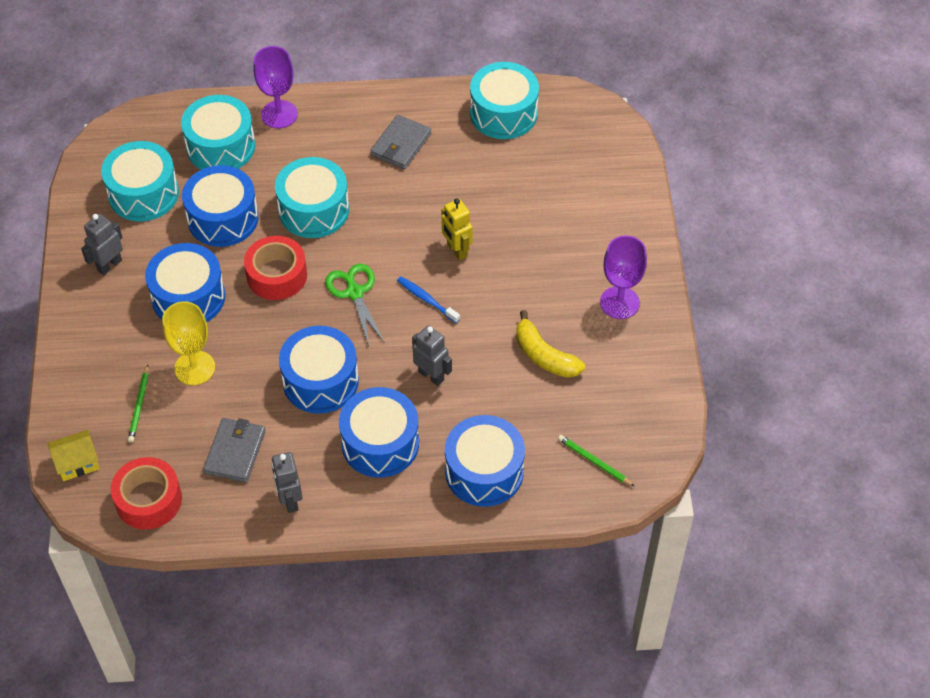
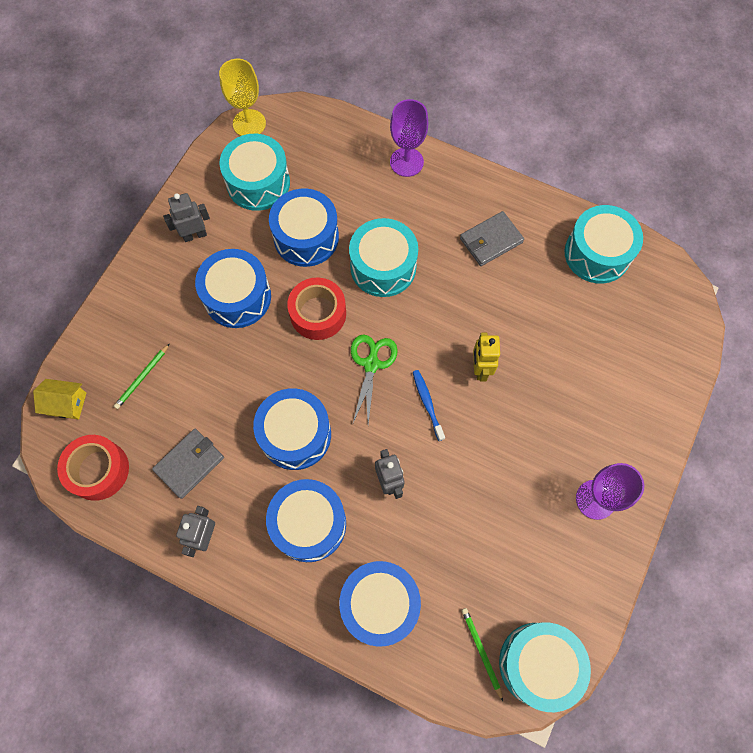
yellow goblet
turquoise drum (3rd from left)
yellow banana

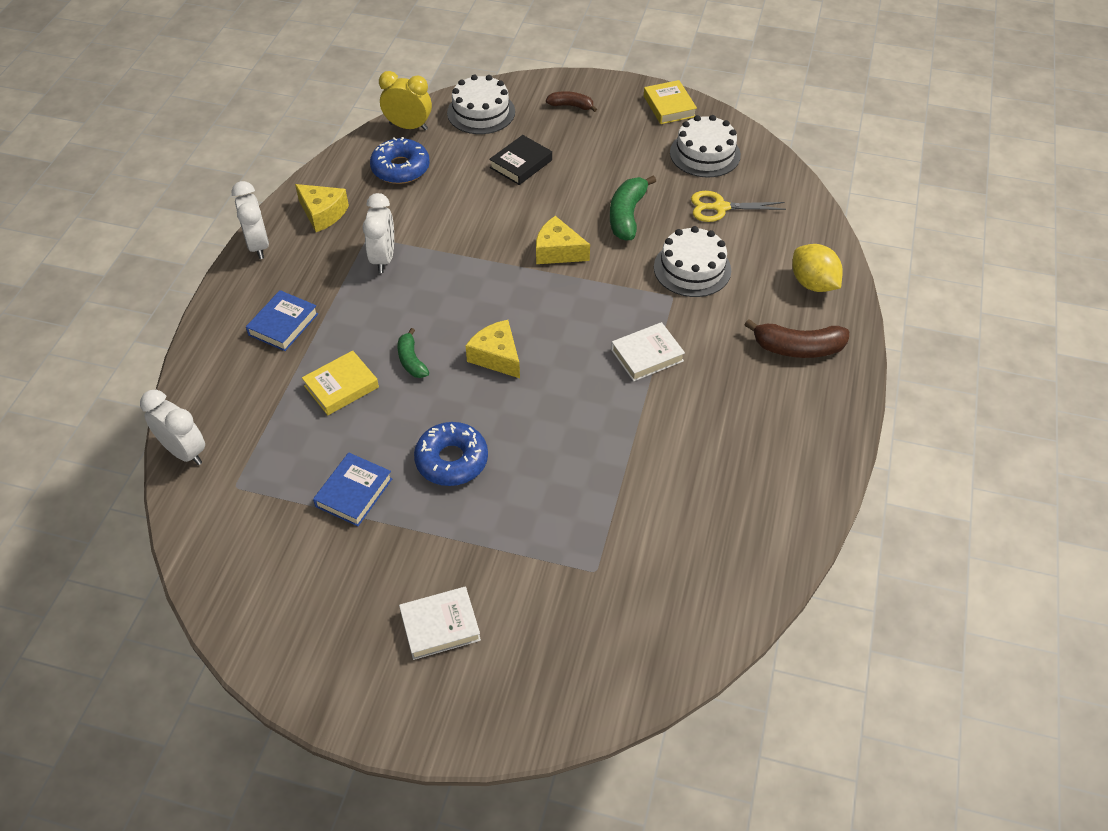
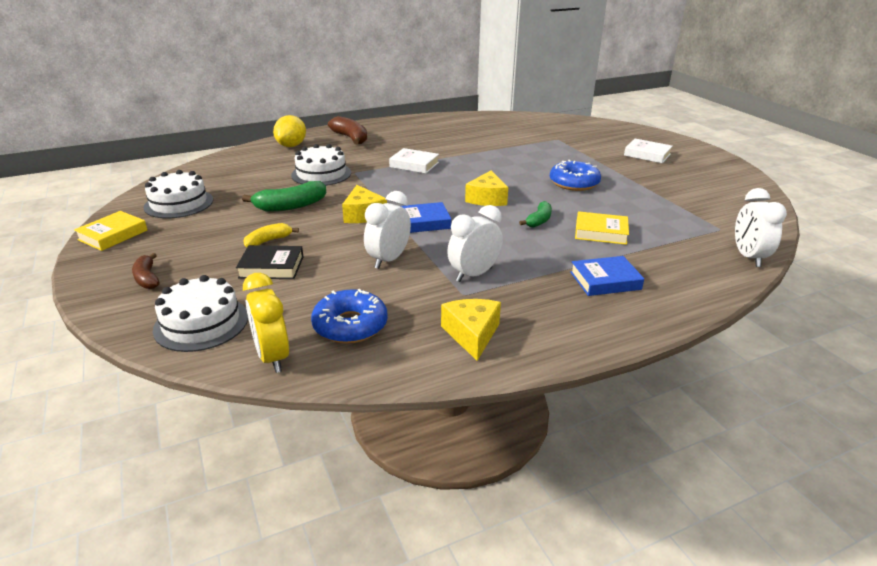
yellow banana
white clock (1st from left)
blue book (1st from left)
yellow scissors

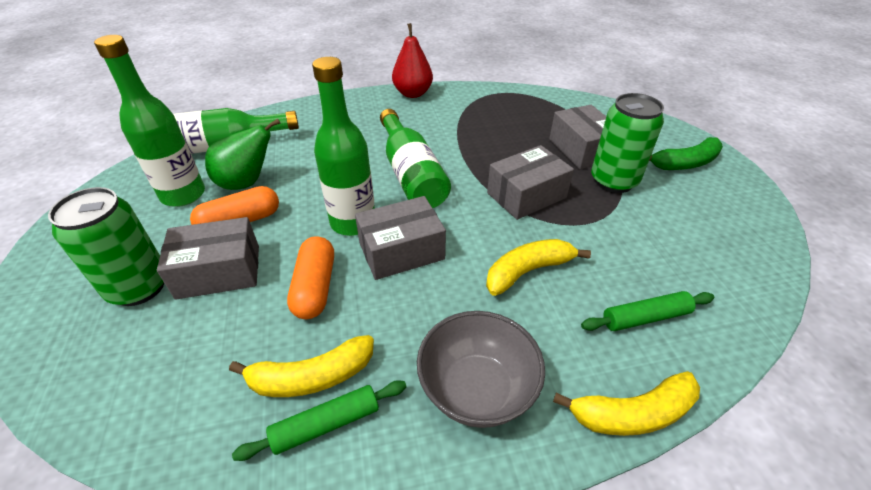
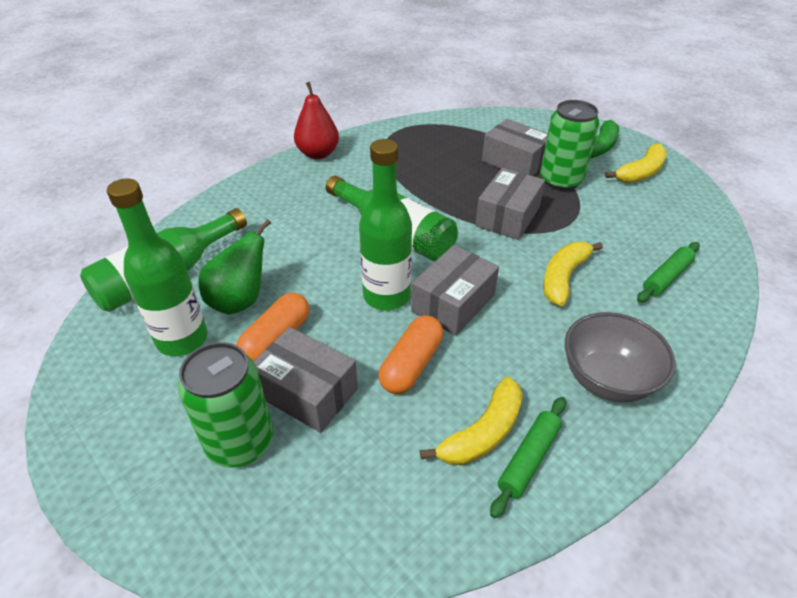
grey box (1st from left)
orange capsule (2nd from left)
yellow banana (3rd from left)

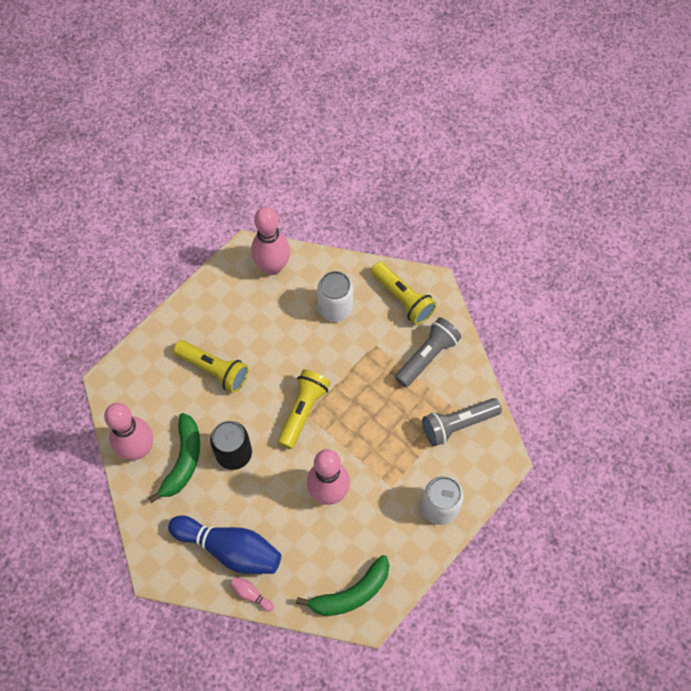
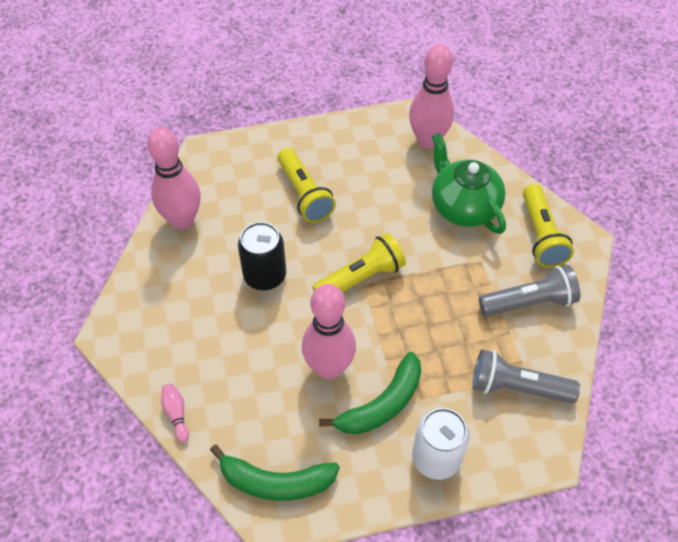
green banana (2nd from left)
green teapot
blue bowling pin

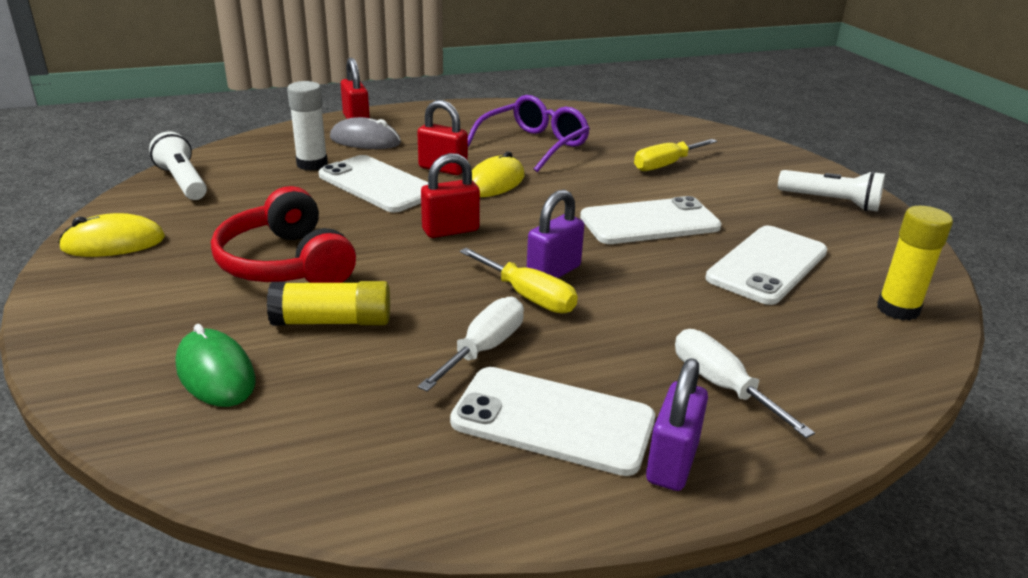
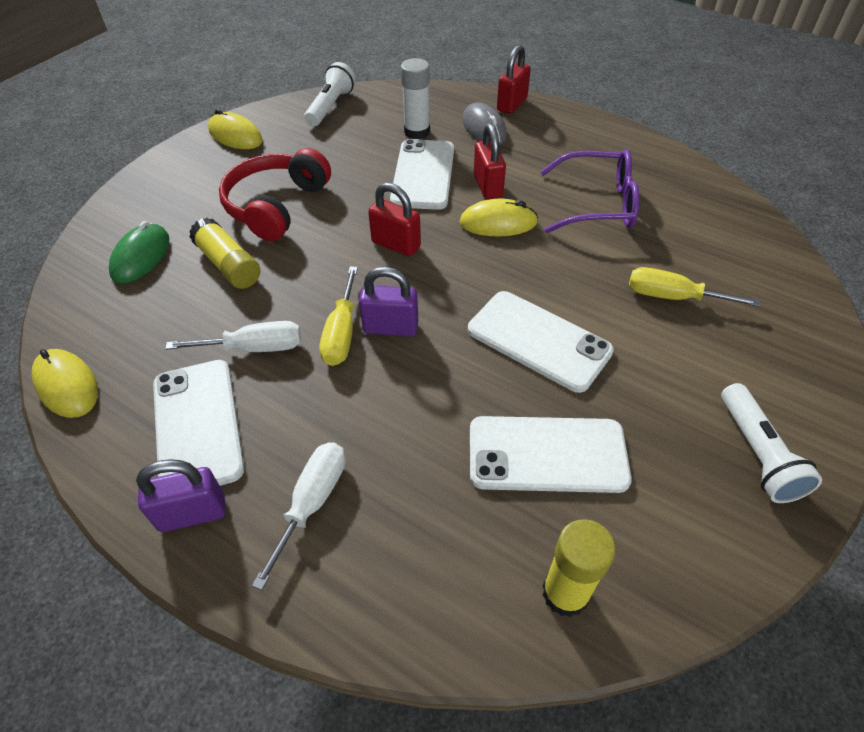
yellow mouse (1st from left)

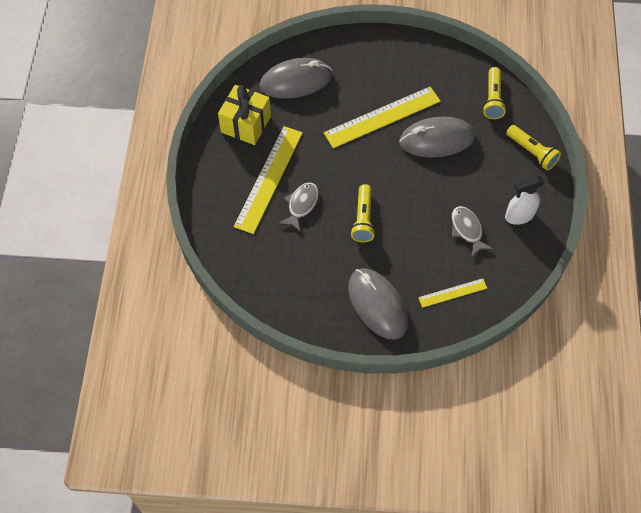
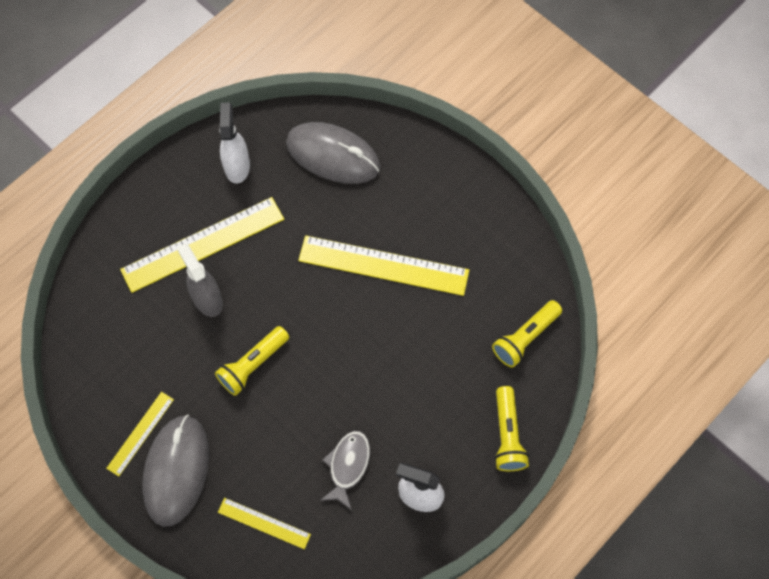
yellow ruler (1st from left)
grey spray bottle
white spray bottle (1st from left)
grey mouse (3rd from left in the first image)

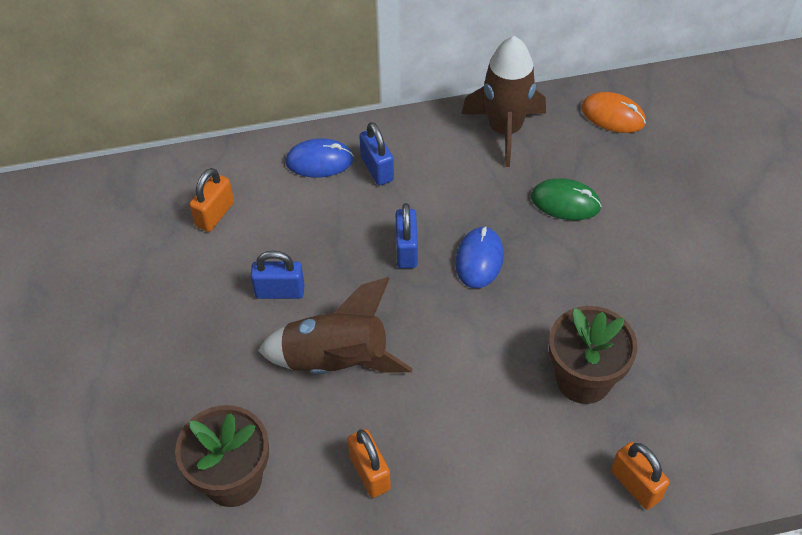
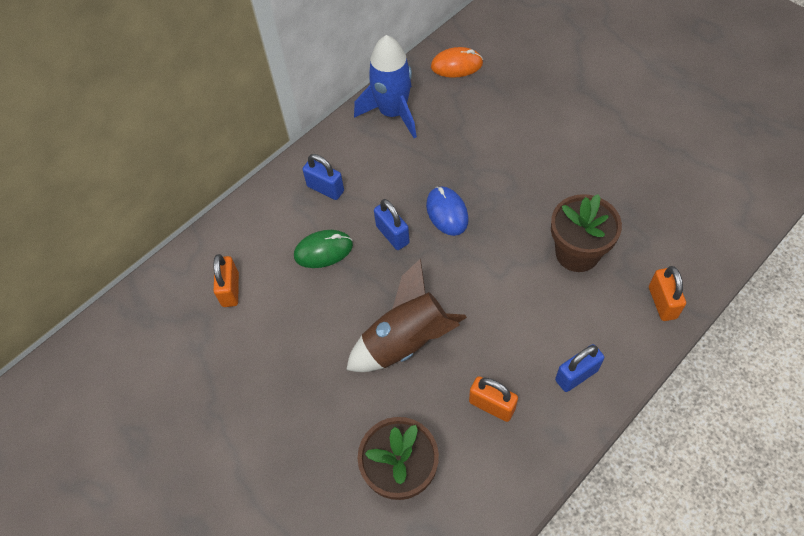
green mouse
blue rocket
blue padlock (3rd from left)
orange padlock (3rd from left)
blue mouse (1st from left in the first image)

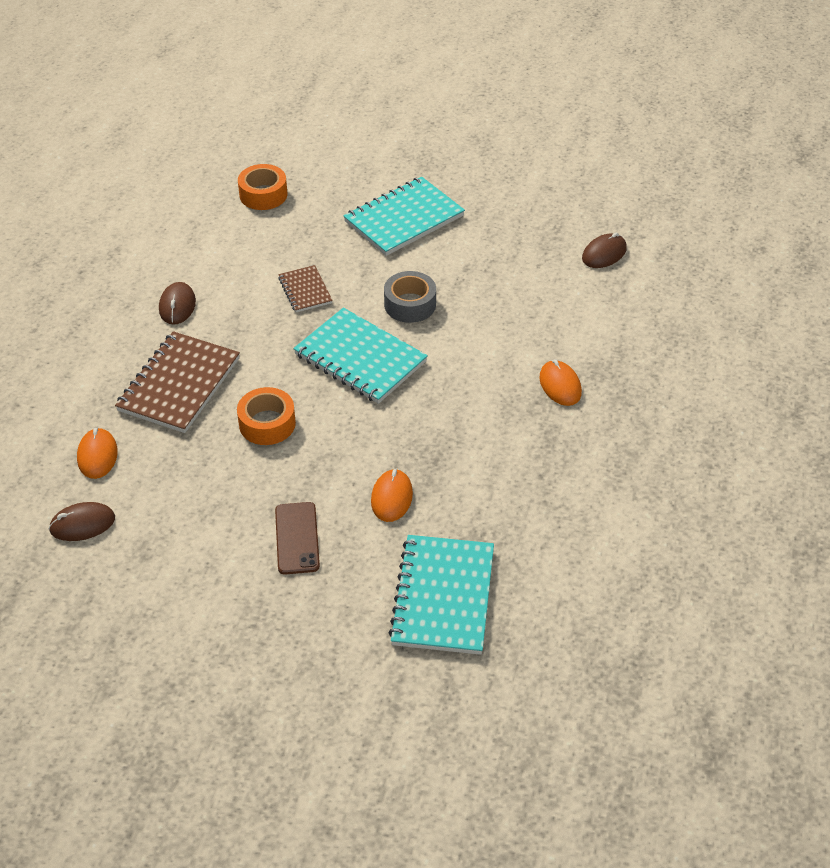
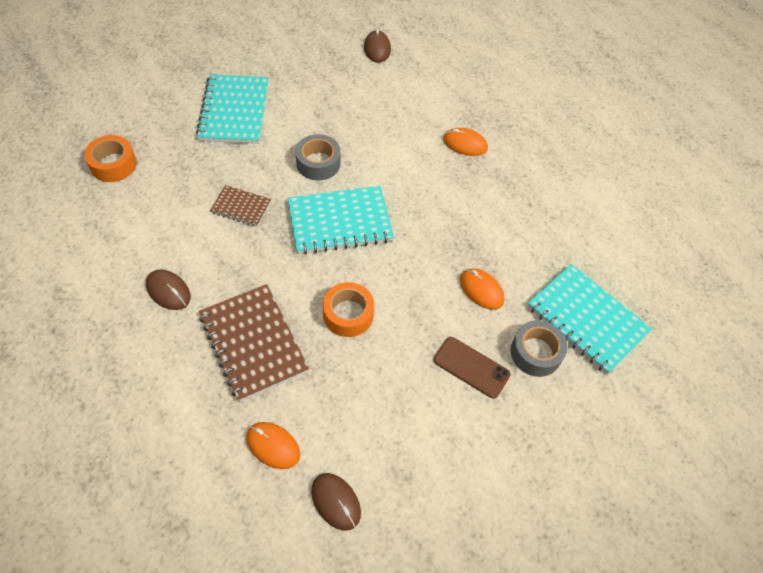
brown mouse (2nd from left)
grey tape (2nd from left)

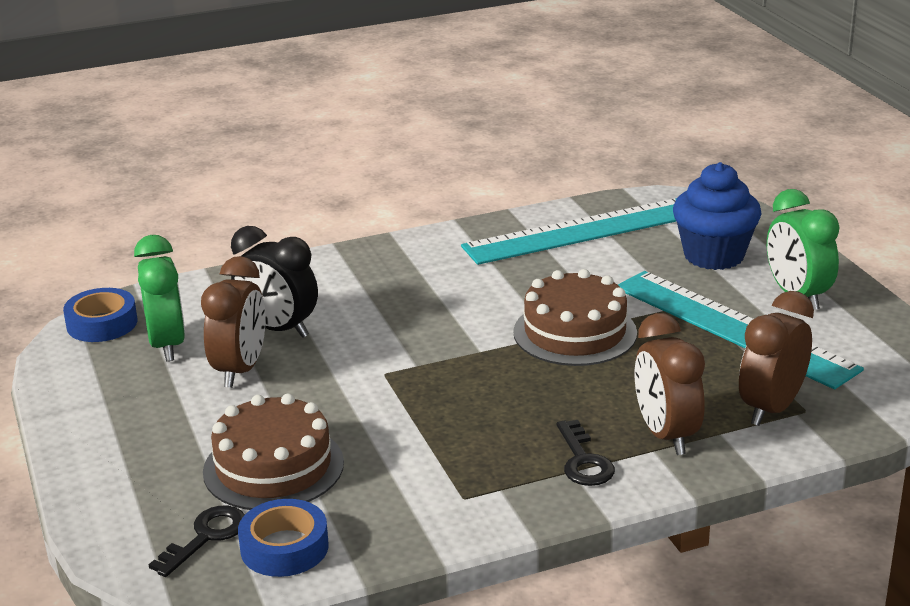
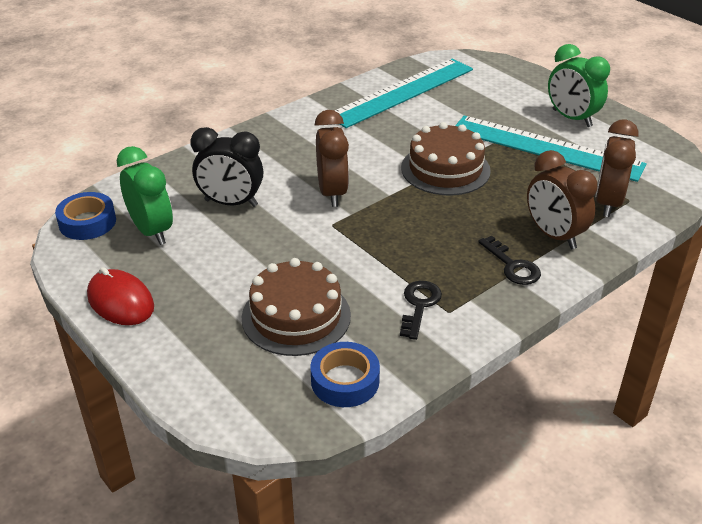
red mouse
brown clock (1st from left)
black key (1st from left)
blue cupcake

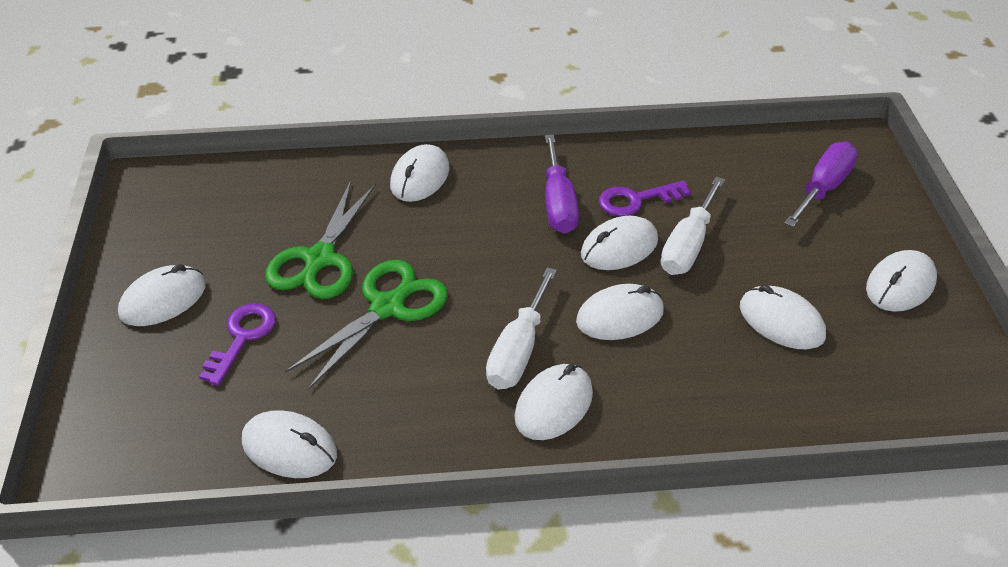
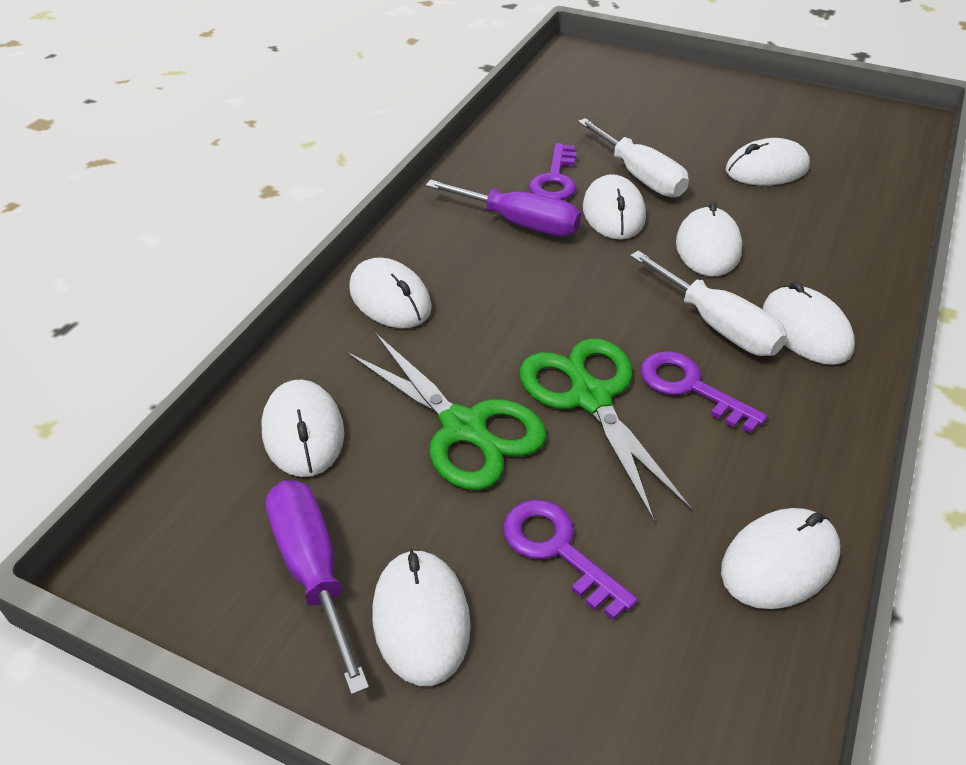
white mouse (1st from left)
purple screwdriver (1st from left)
purple key (3rd from left)

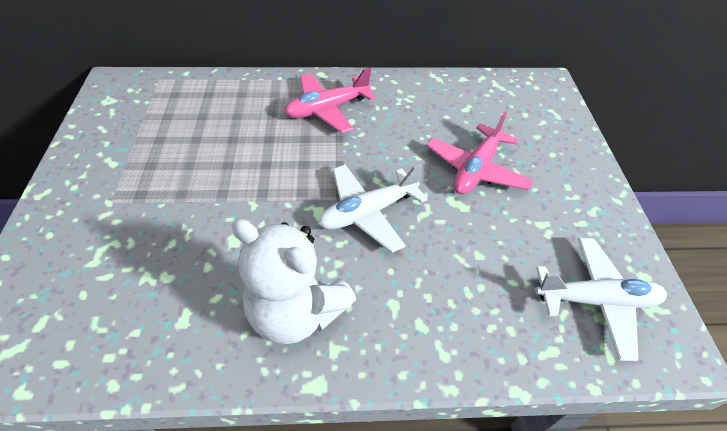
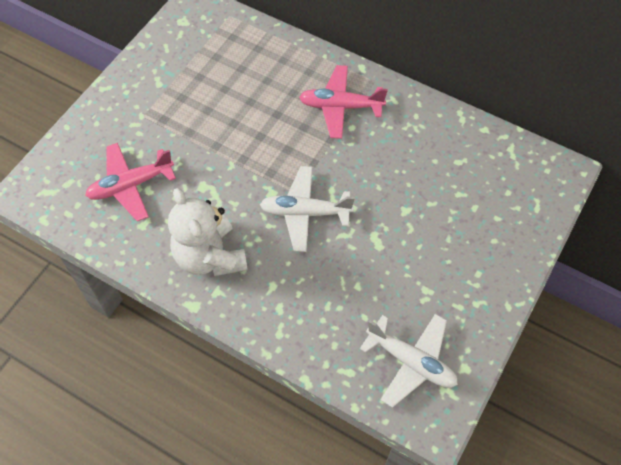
pink plane (1st from left)

